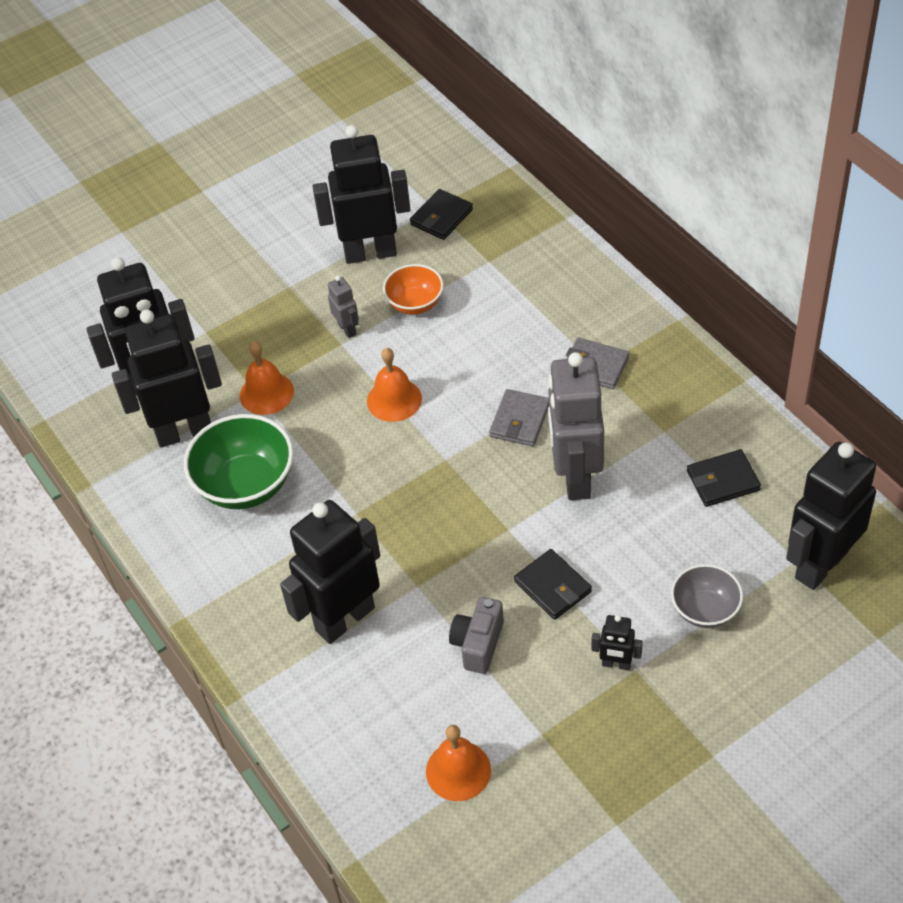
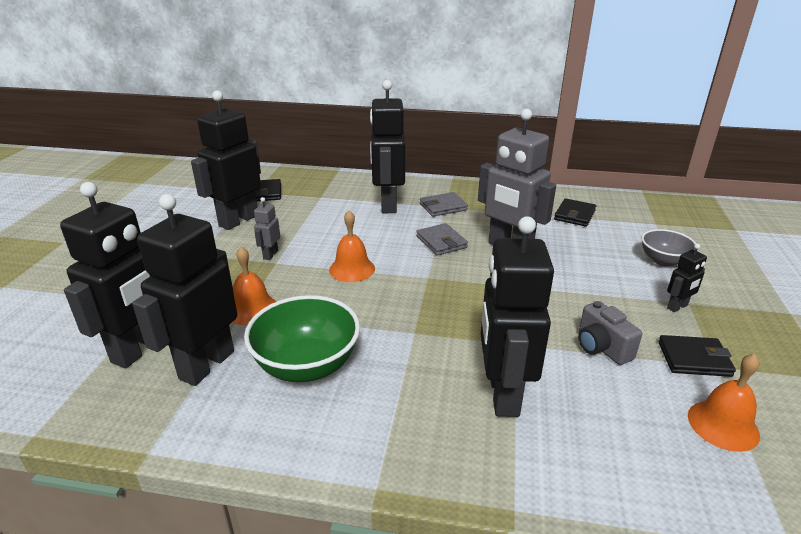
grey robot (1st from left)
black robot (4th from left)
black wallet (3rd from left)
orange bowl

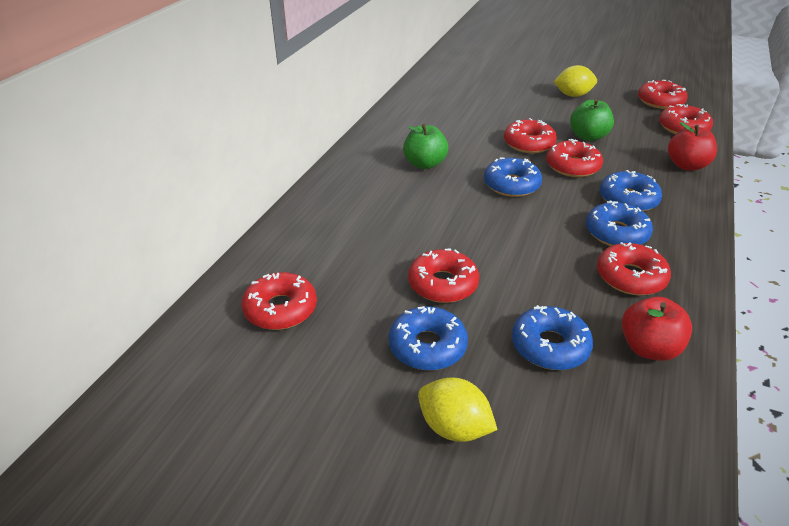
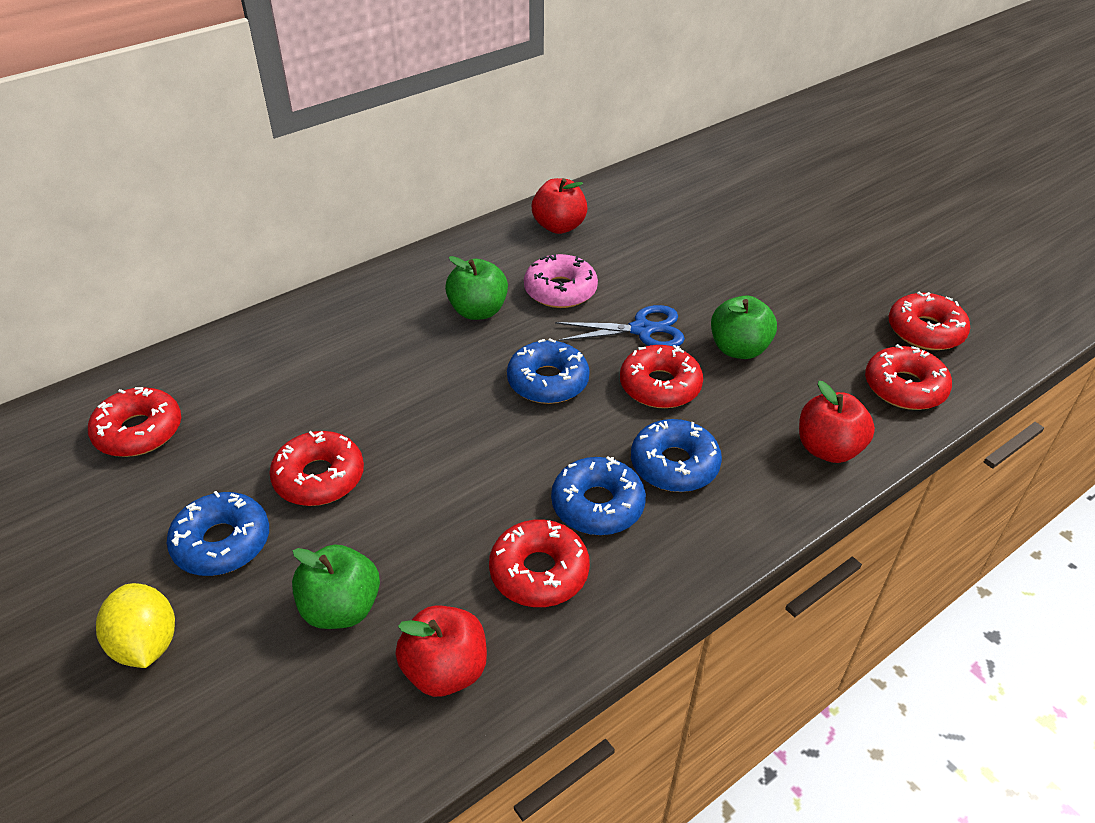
green apple (1st from left)
pink donut
red apple (2nd from left)
blue scissors
yellow lemon (2nd from left in the first image)

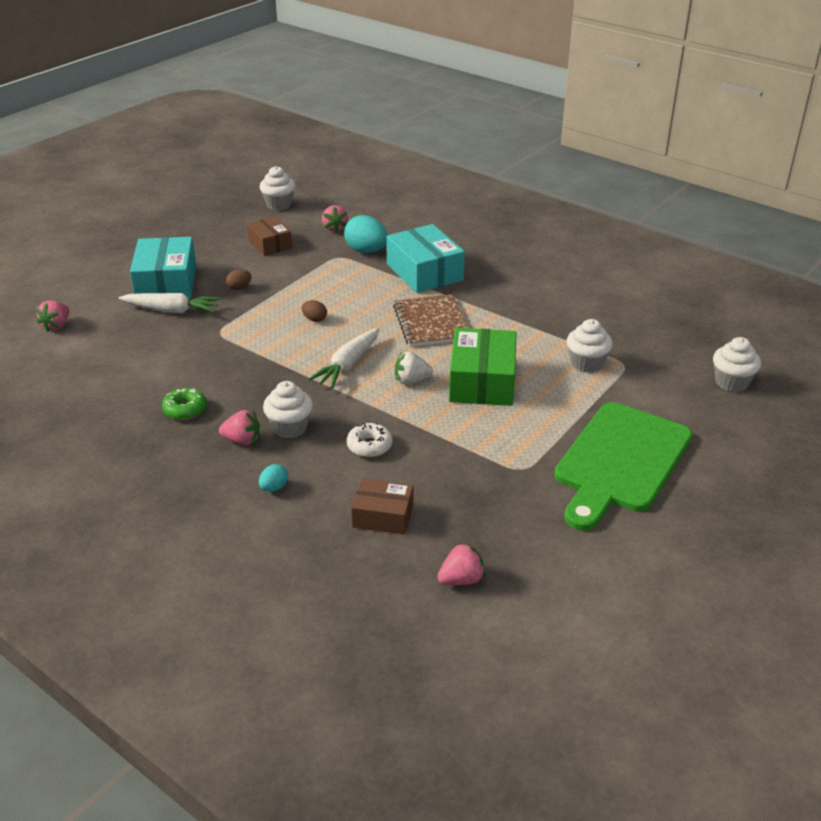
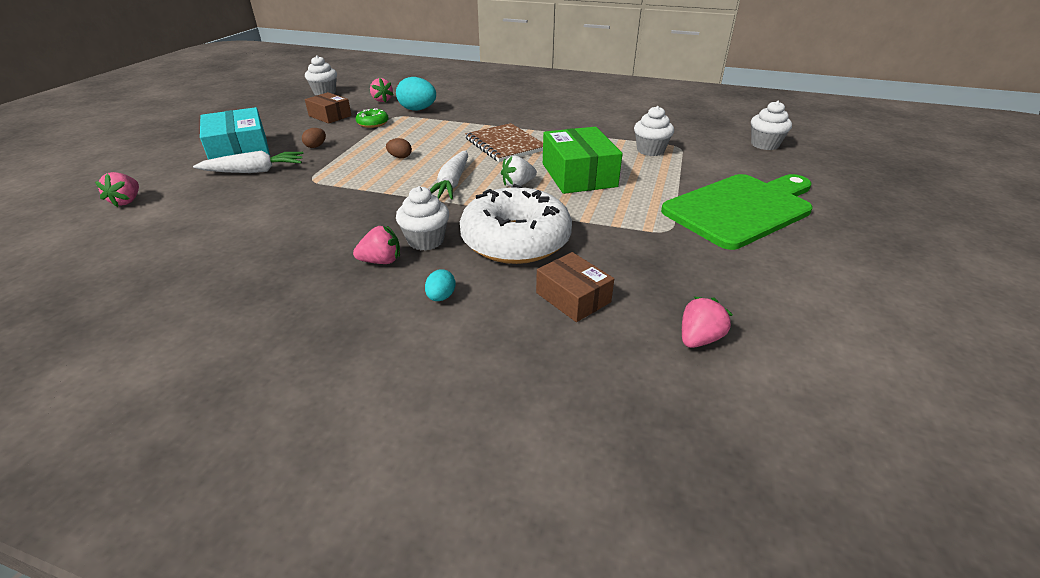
green donut
white donut
brown box (2nd from left)
green cutting board
turquoise box (2nd from left in the first image)

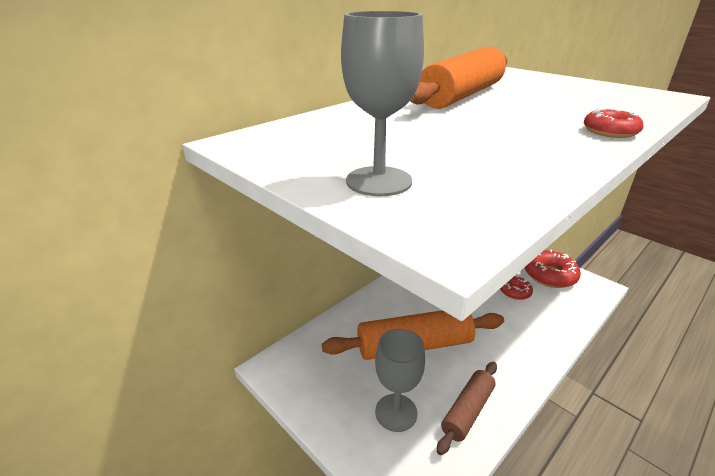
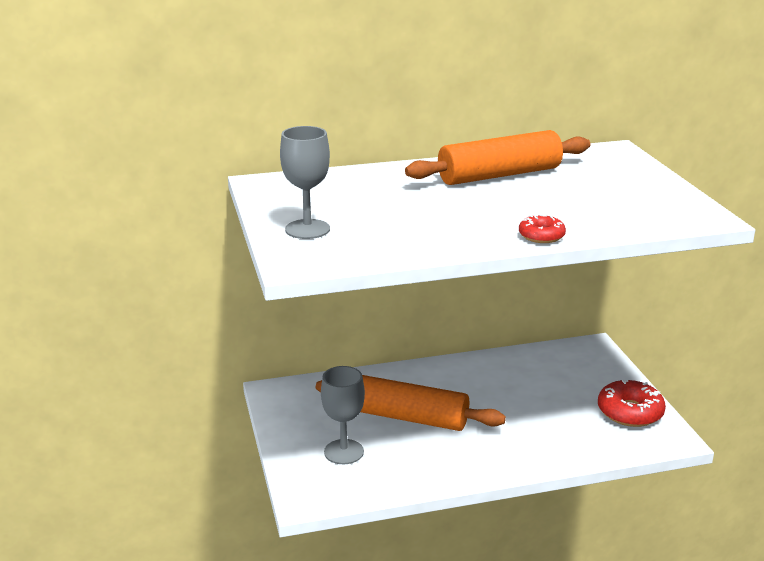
brown rolling pin
red donut (1st from left in the first image)

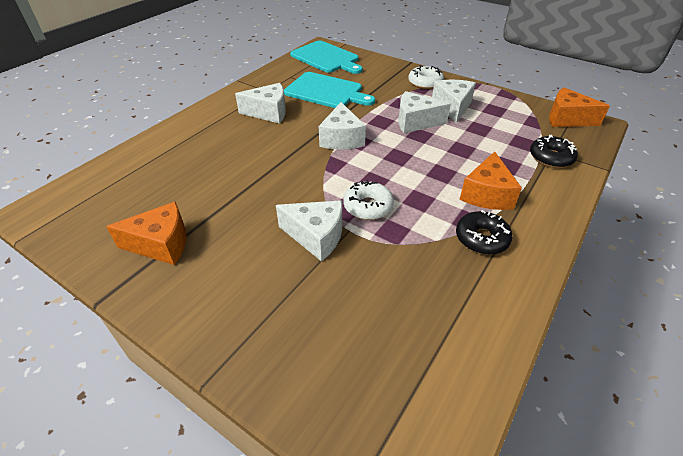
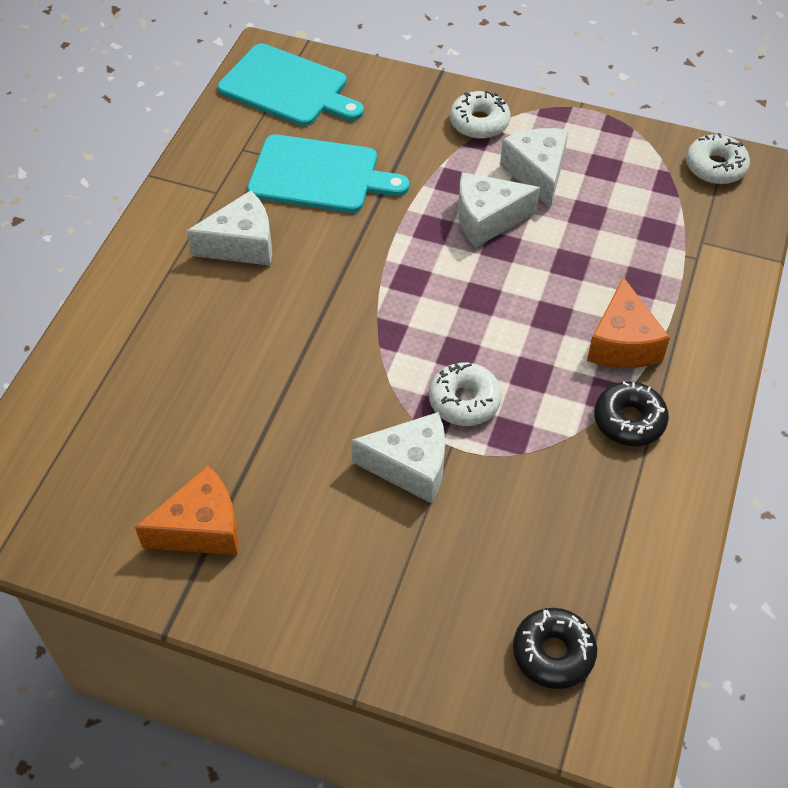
black donut (1st from left)
white donut (3rd from left)
white cheese (3rd from left in the first image)

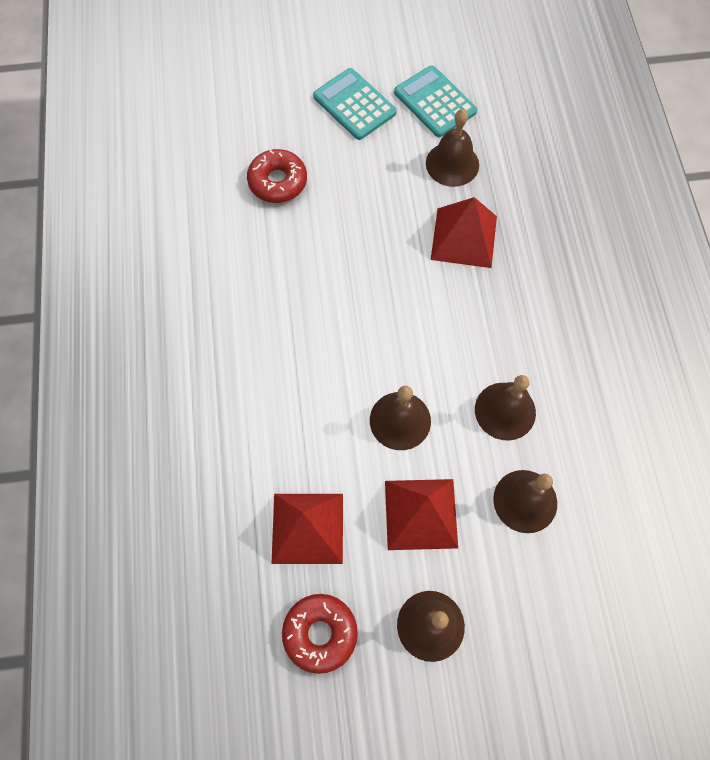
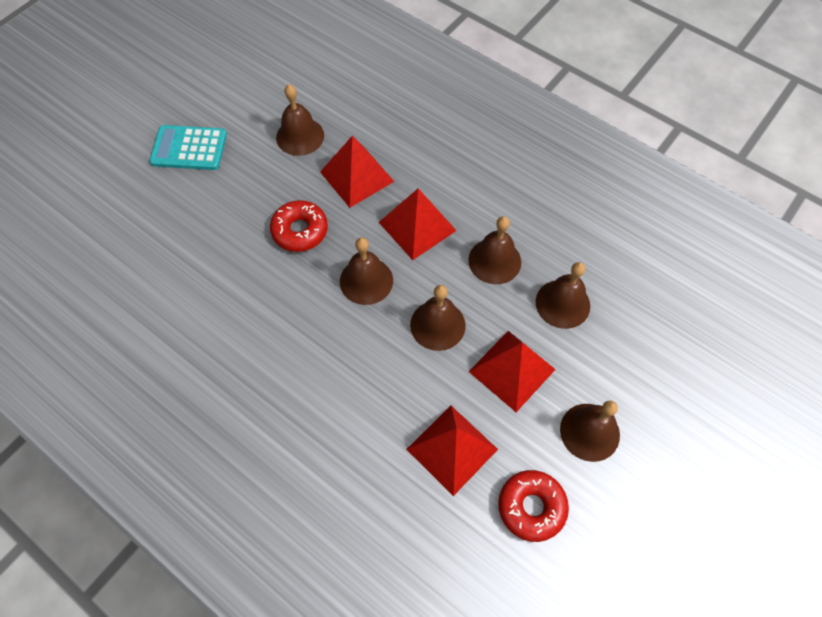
red donut (1st from left)
brown bell (2nd from left)
red pyramid (2nd from left)
turquoise calculator (2nd from left in the first image)

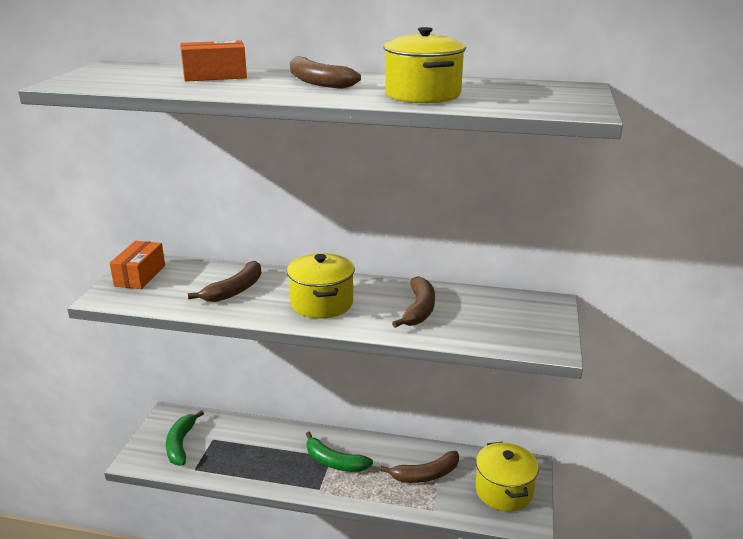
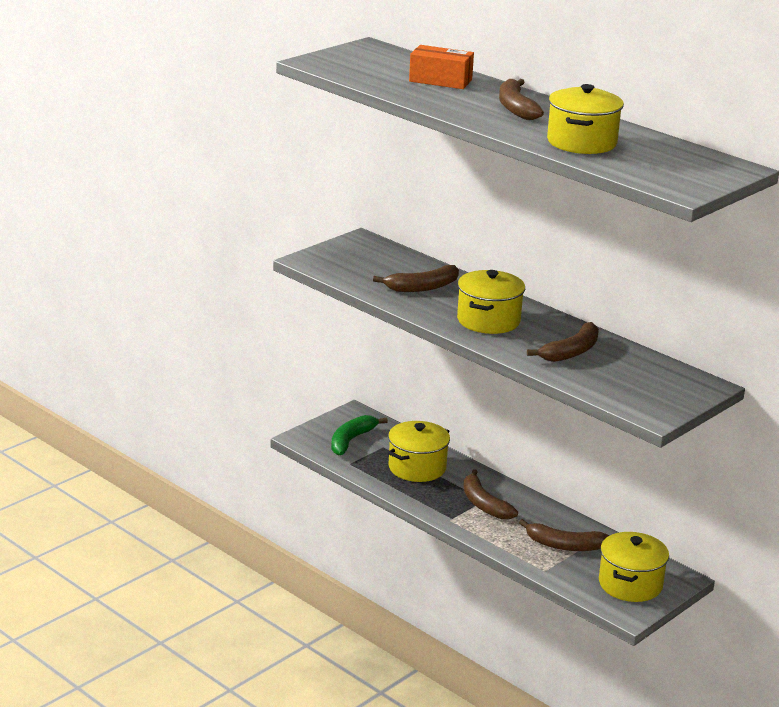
yellow pot (1st from left)
brown banana (2nd from left)
orange box (1st from left in the first image)

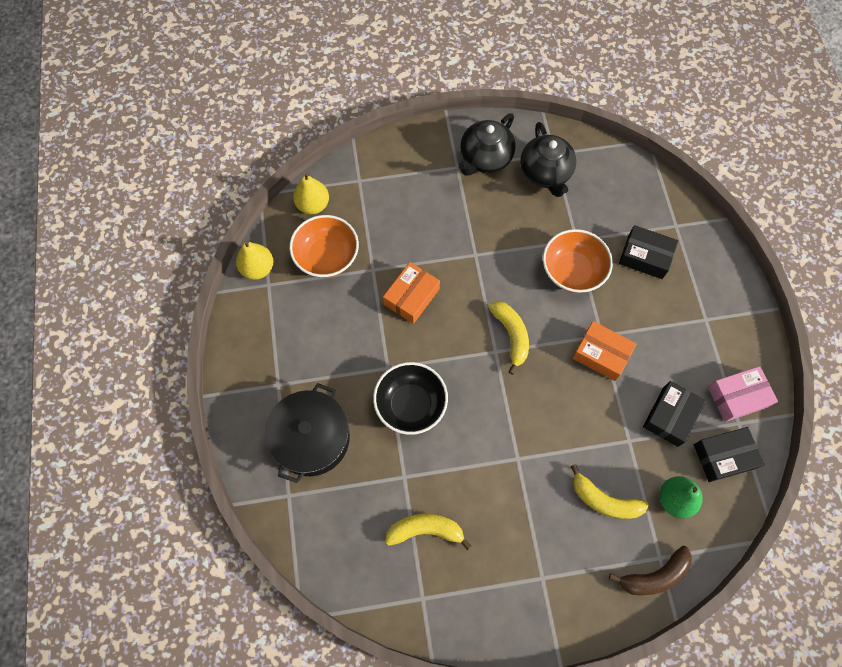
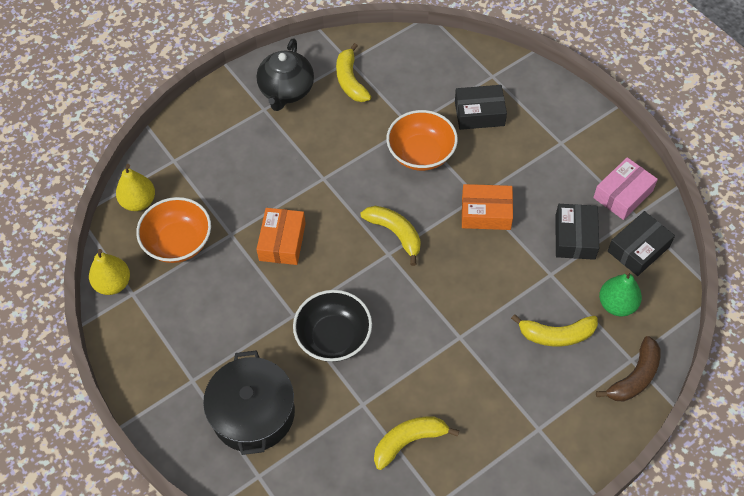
yellow banana (1st from left)

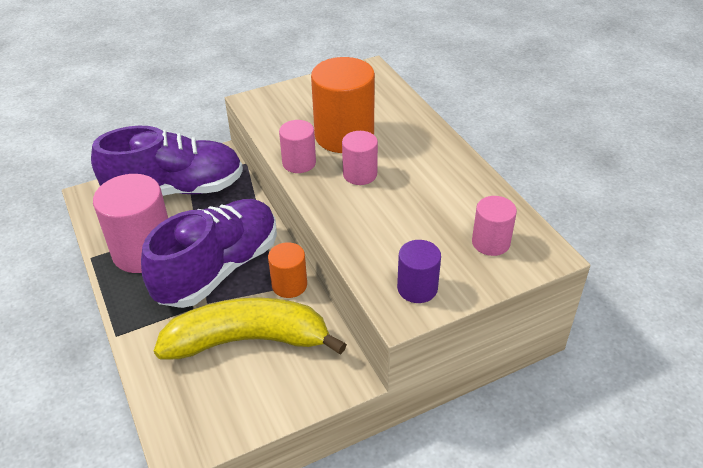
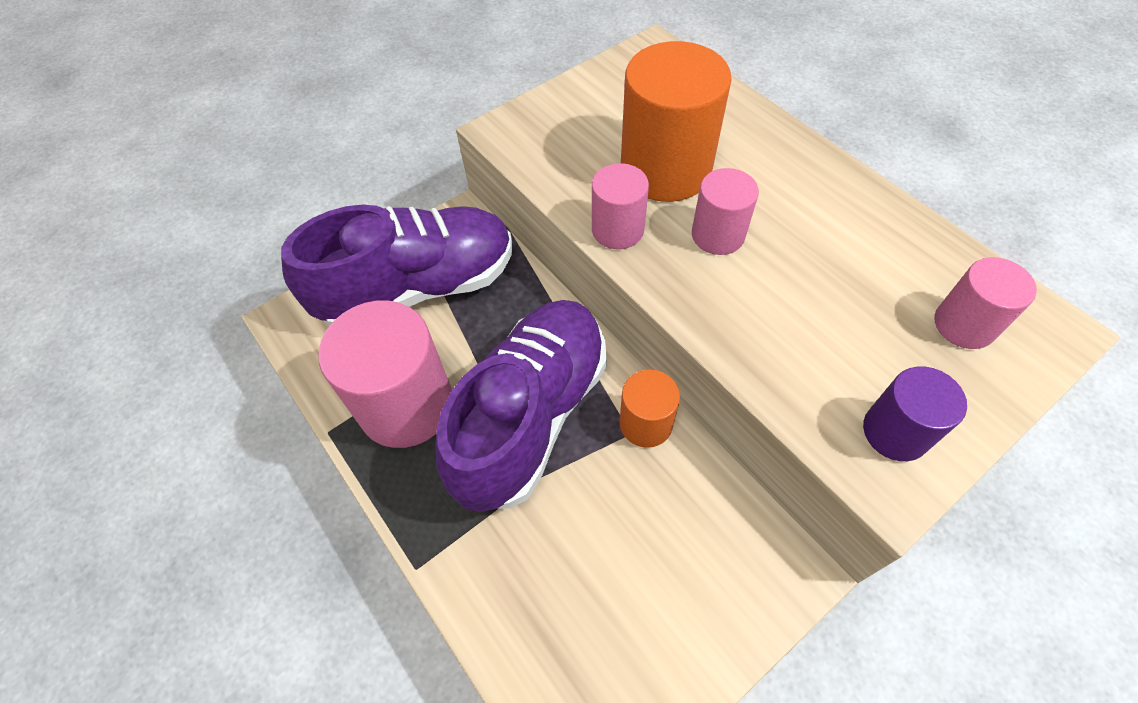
yellow banana

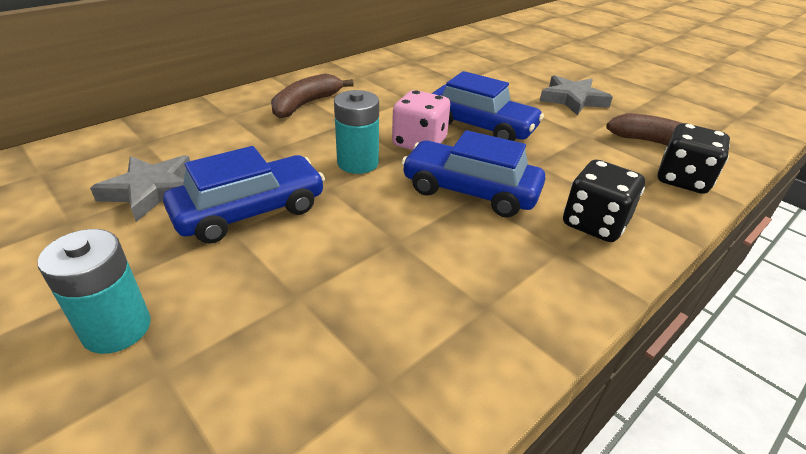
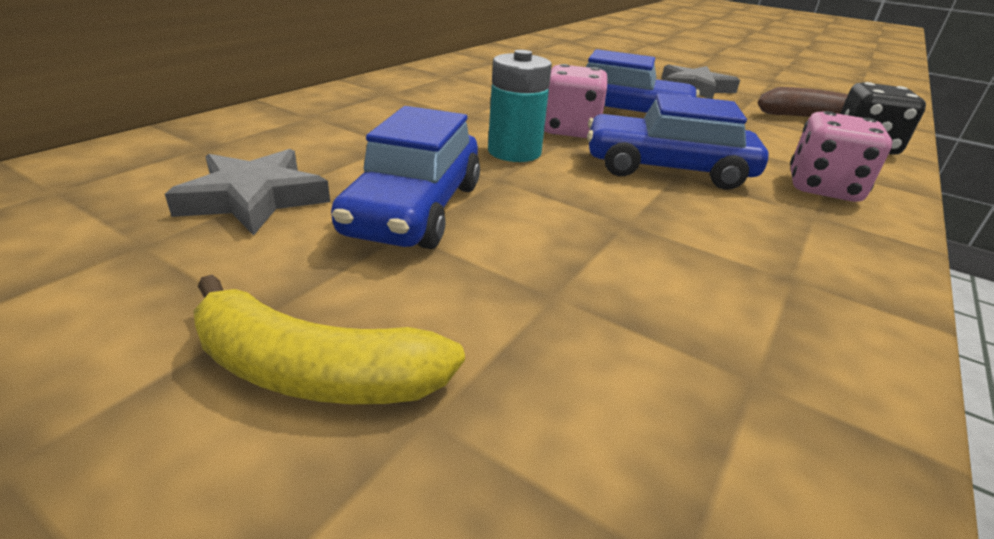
yellow banana
blue car (1st from left)
pink dice (2nd from left)
brown banana (1st from left in the first image)

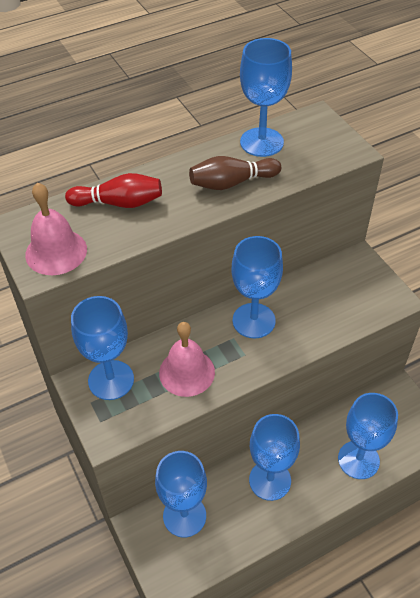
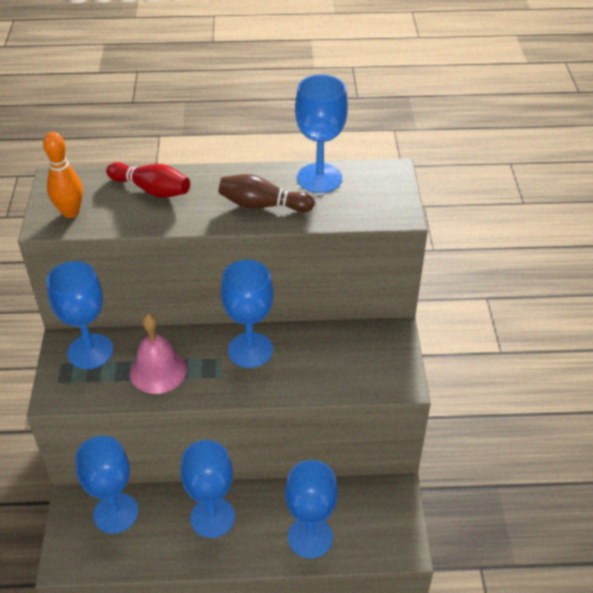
orange bowling pin

